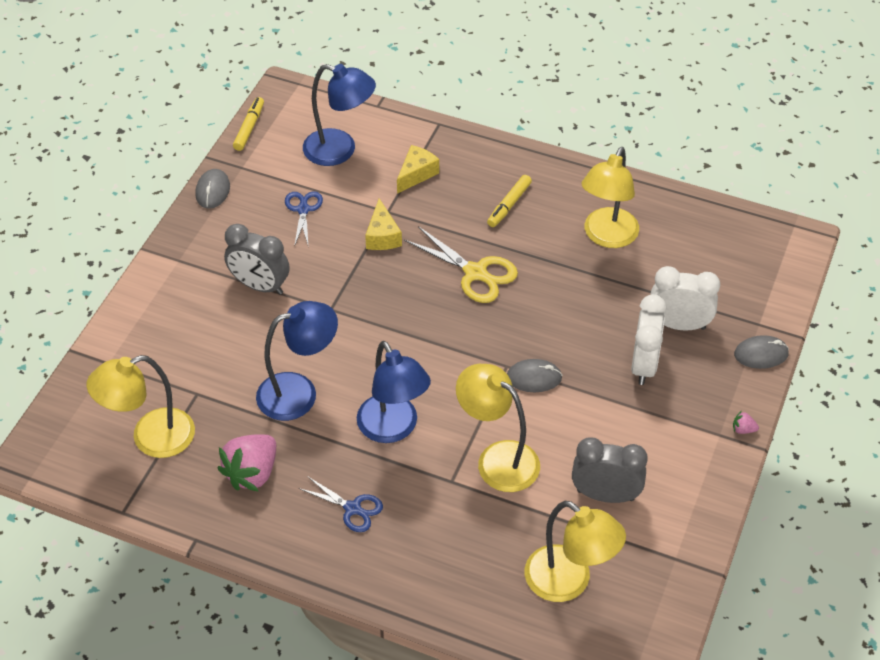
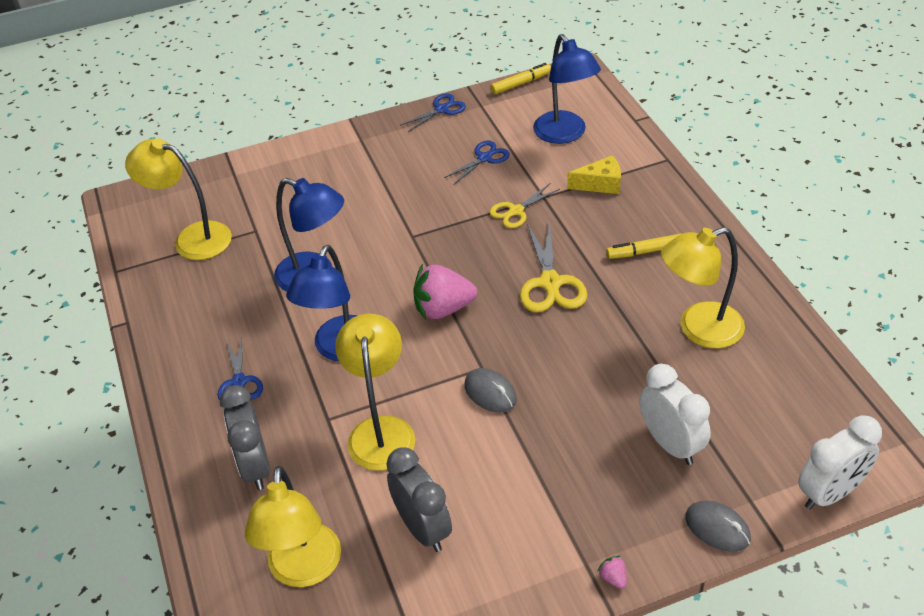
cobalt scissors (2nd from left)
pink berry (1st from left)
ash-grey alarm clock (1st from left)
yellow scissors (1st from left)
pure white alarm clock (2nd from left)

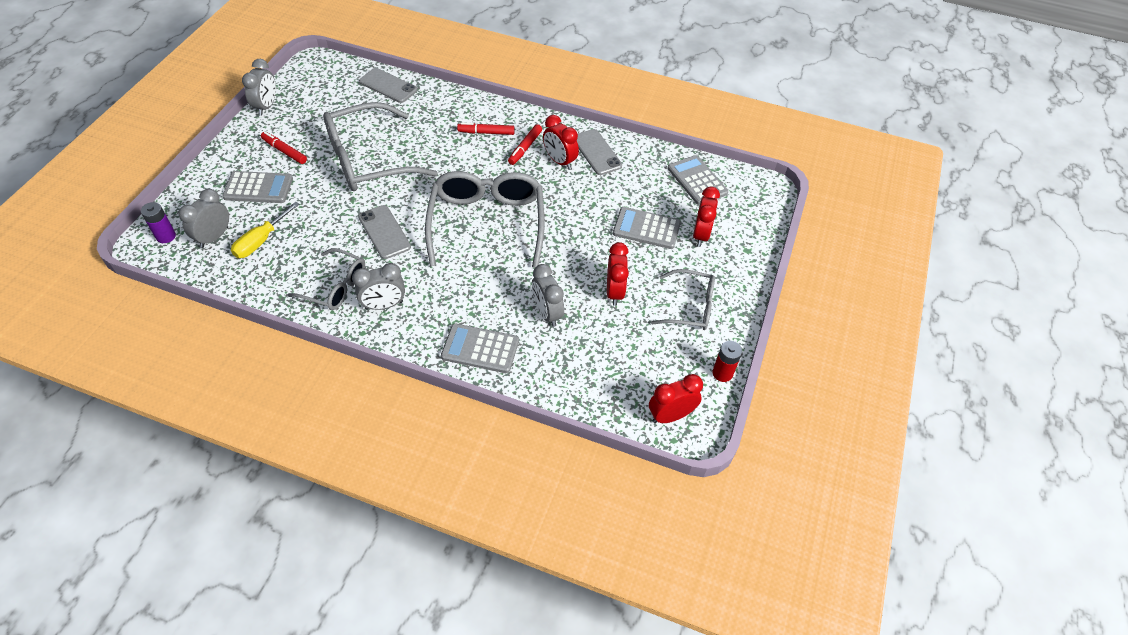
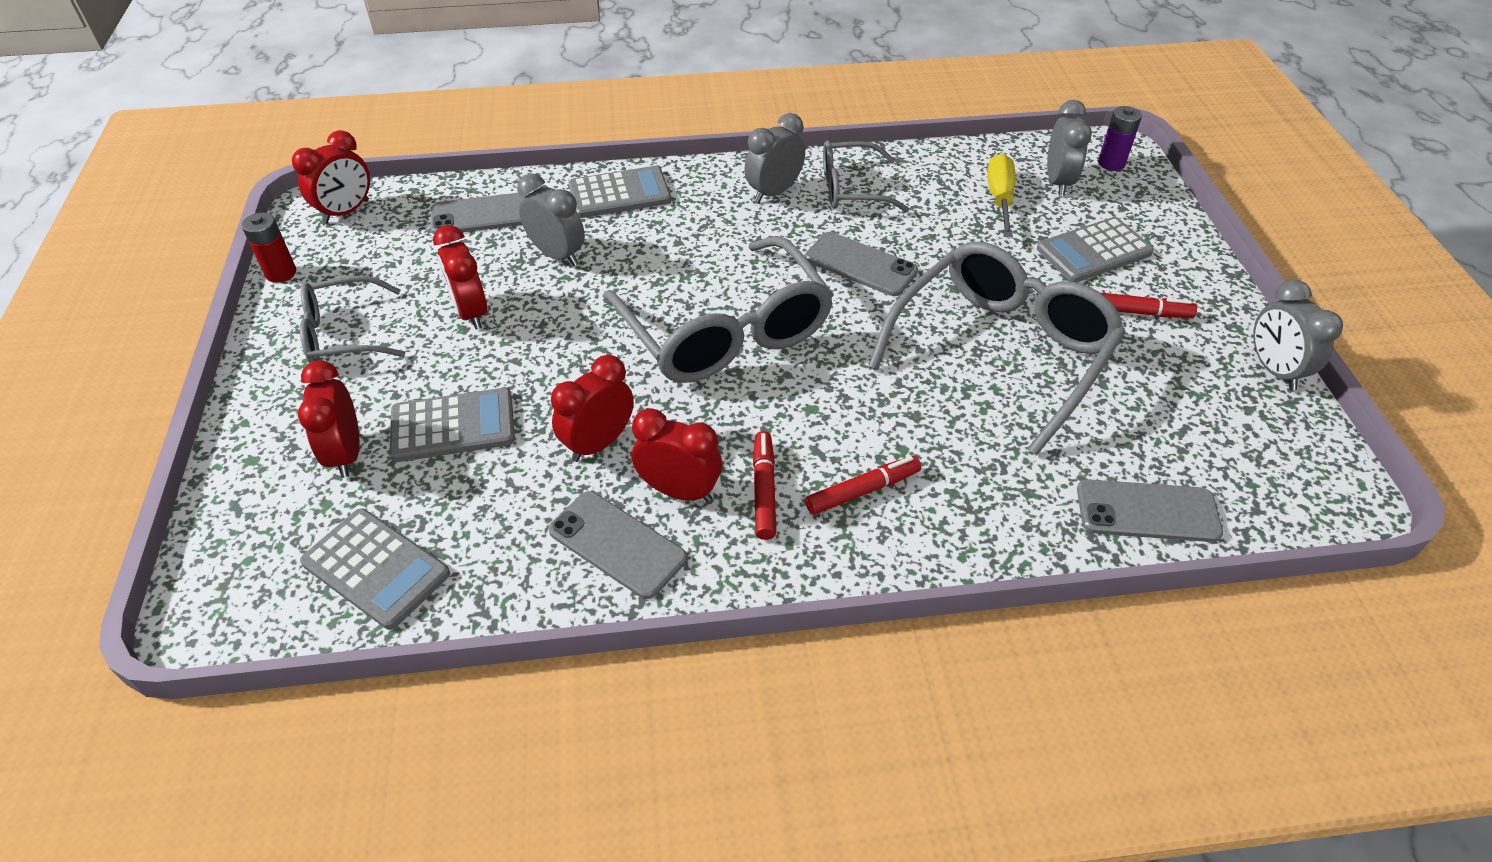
ash-grey mobile phone (1st from left)
crimson alarm clock (4th from left)

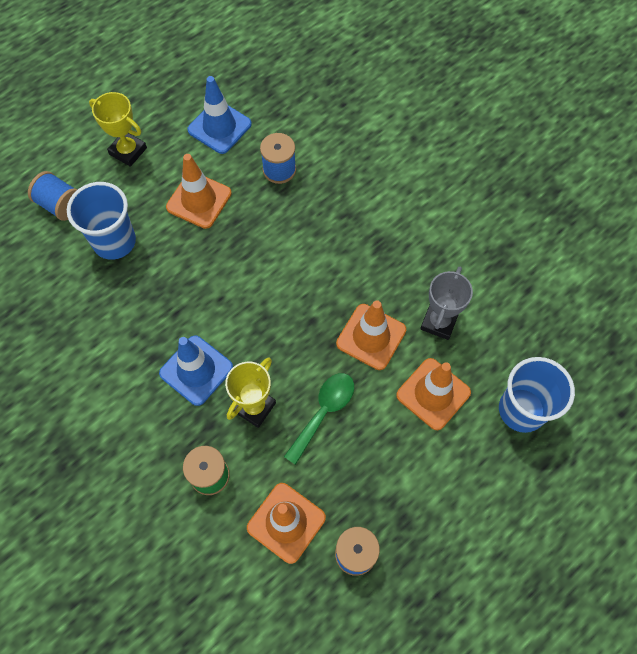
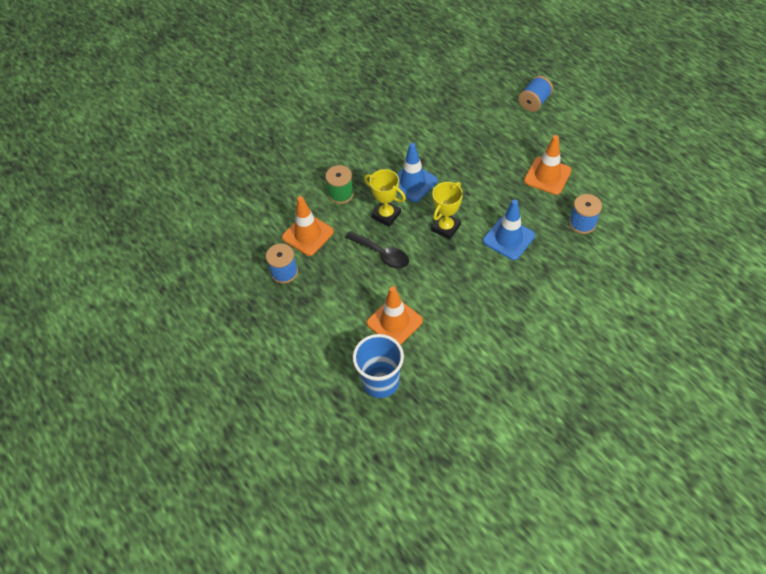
cobalt cup (1st from left in the first image)
yellow prize cup (2nd from left)
cobalt traffic cone (2nd from left)
ebony tablespoon
orange-coloured traffic cone (3rd from left in the first image)
ash-grey prize cup

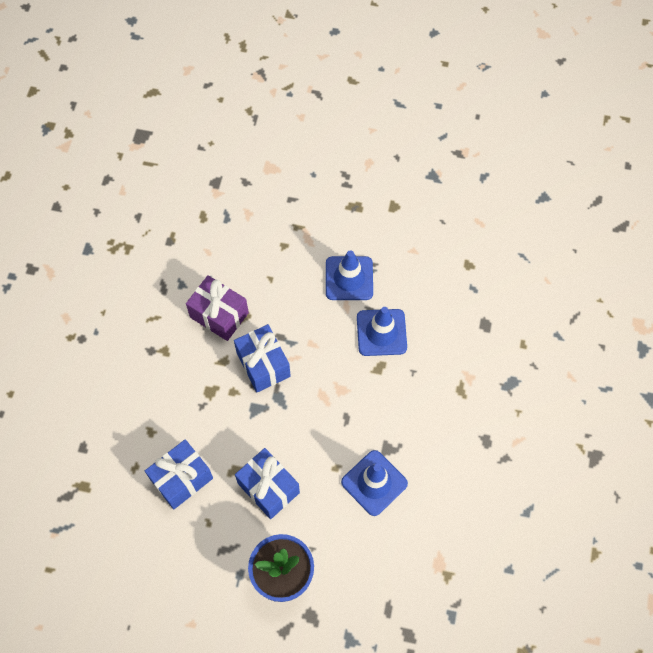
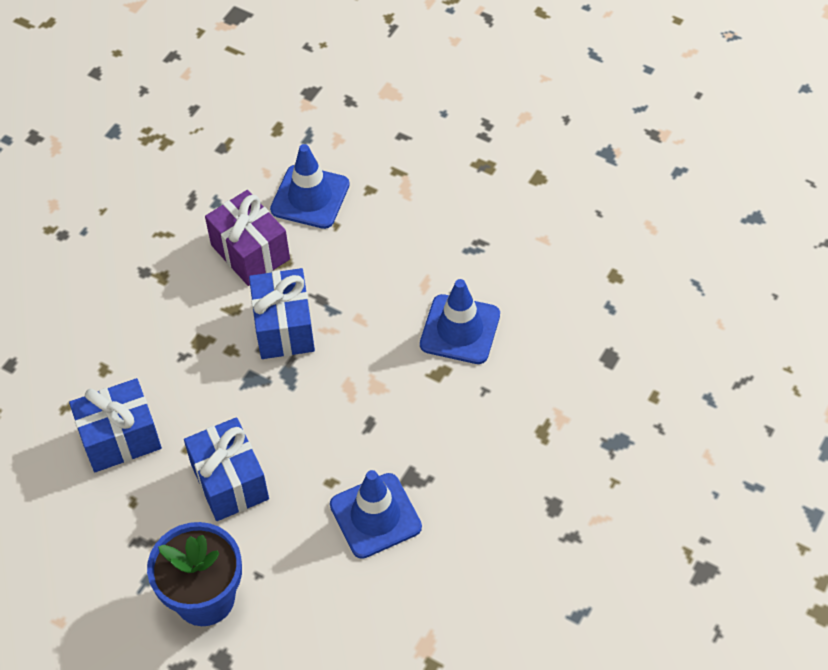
cobalt traffic cone (1st from left)

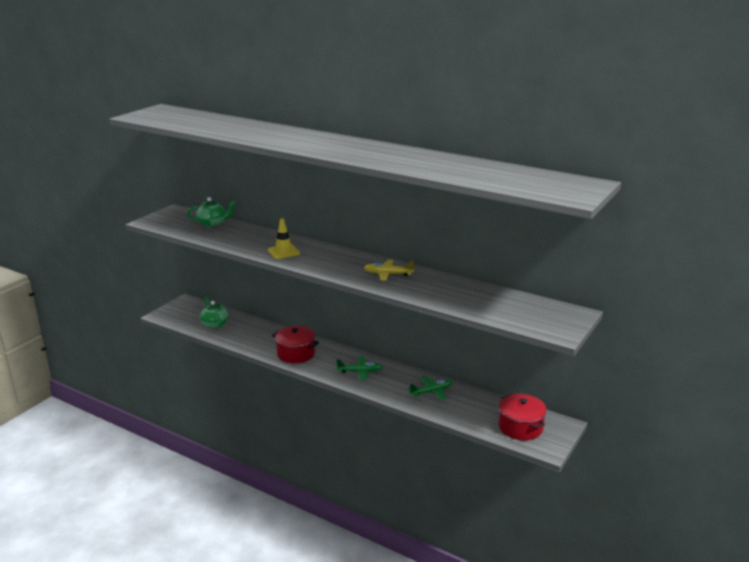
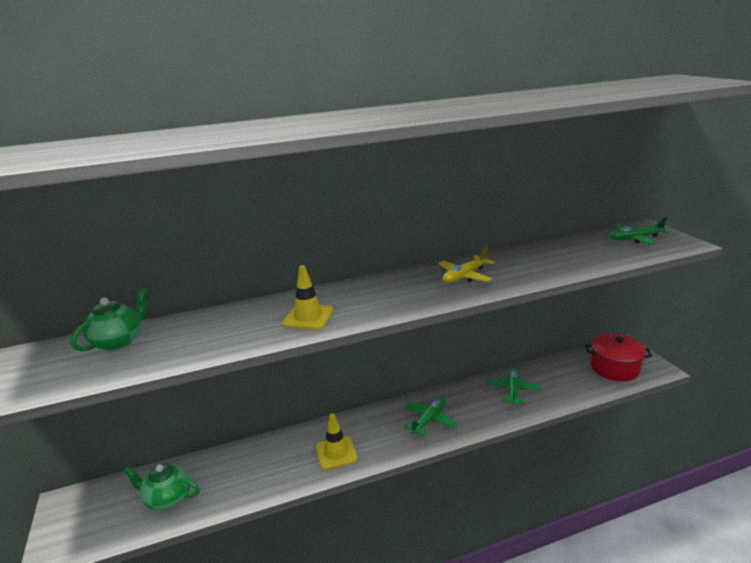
yellow traffic cone (2nd from left)
emerald plane (3rd from left)

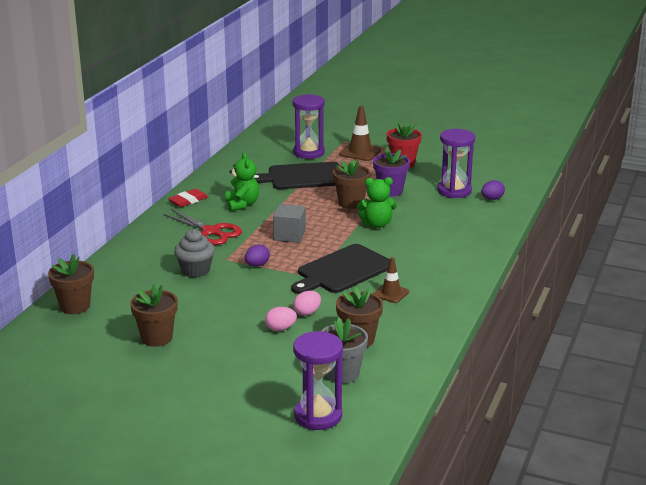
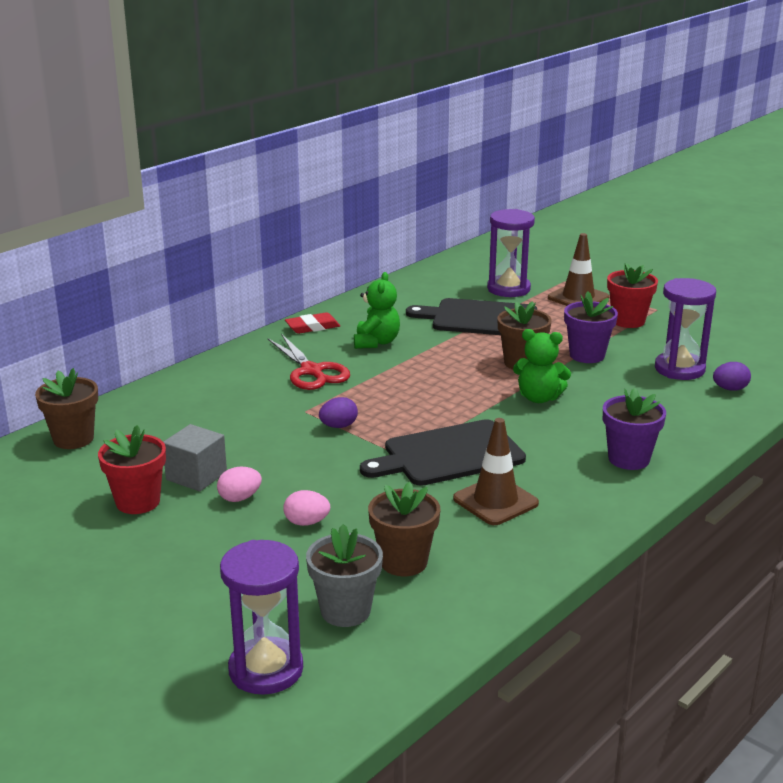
crimson flower pot (1st from left)
ash-grey cupcake
ash-grey block
pink egg (1st from left)
dark brown traffic cone (1st from left)
violet flower pot (2nd from left)

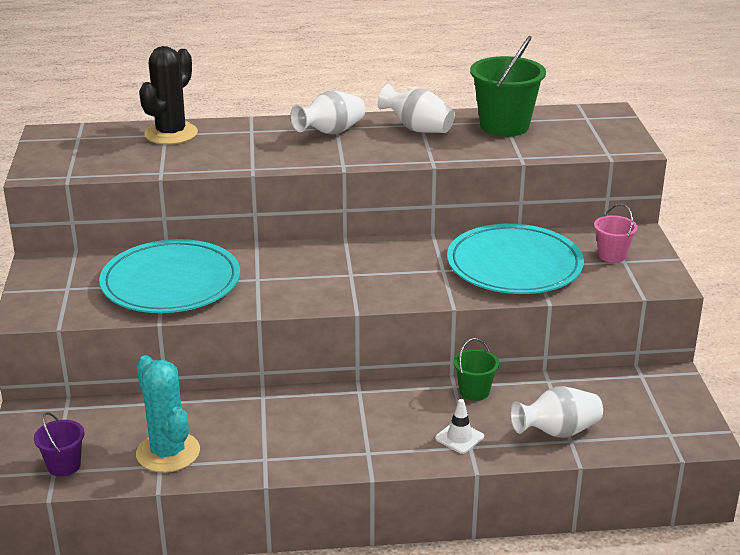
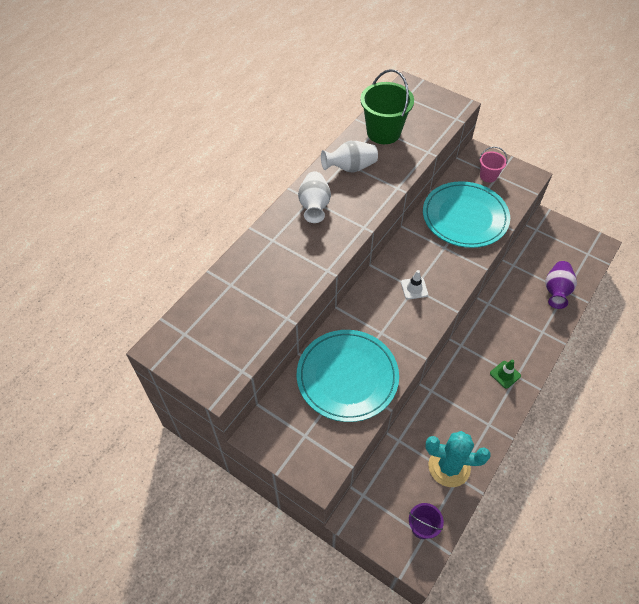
ebony saguaro cactus
pure white traffic cone
emerald pail (1st from left in the first image)
violet vase
emerald traffic cone

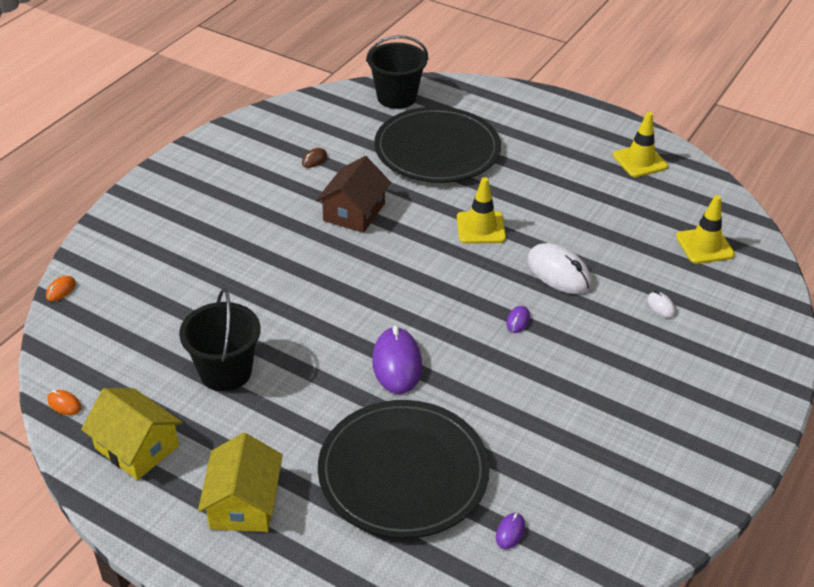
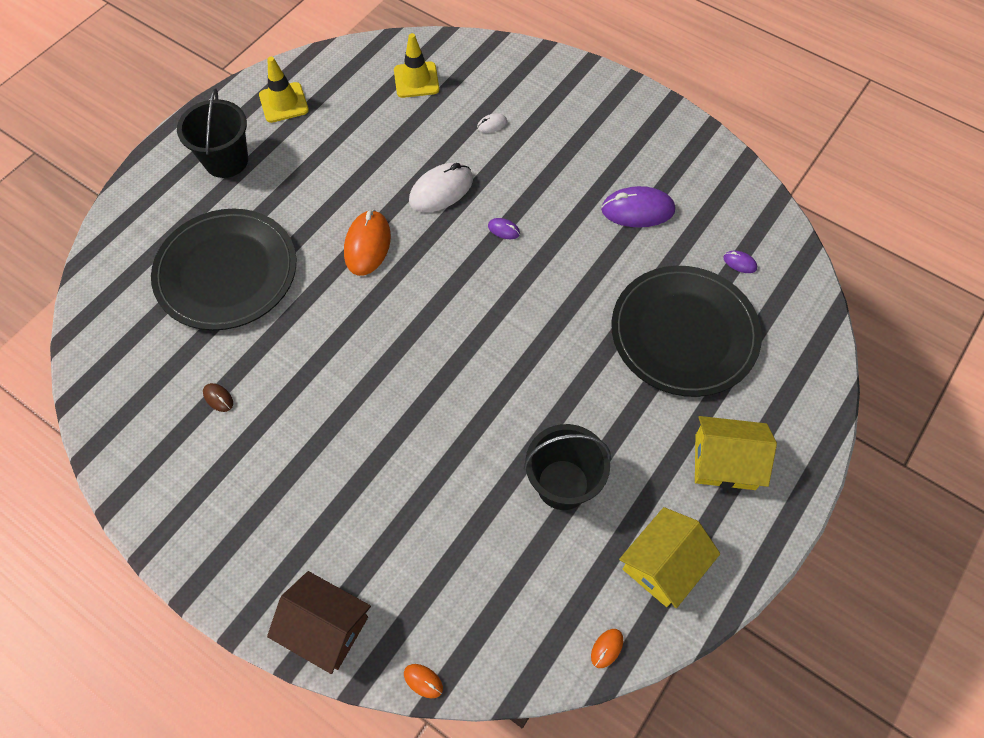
dark brown cottage
ebony pail (1st from left)
violet PC mouse (2nd from left)
orange-coloured PC mouse (1st from left)

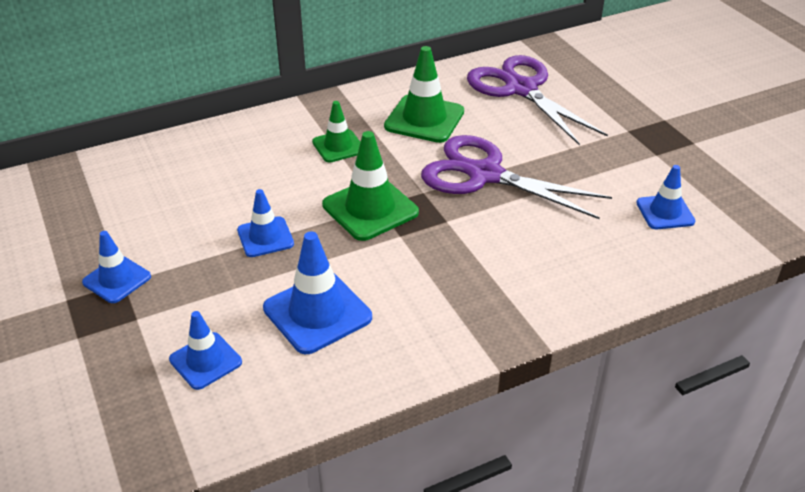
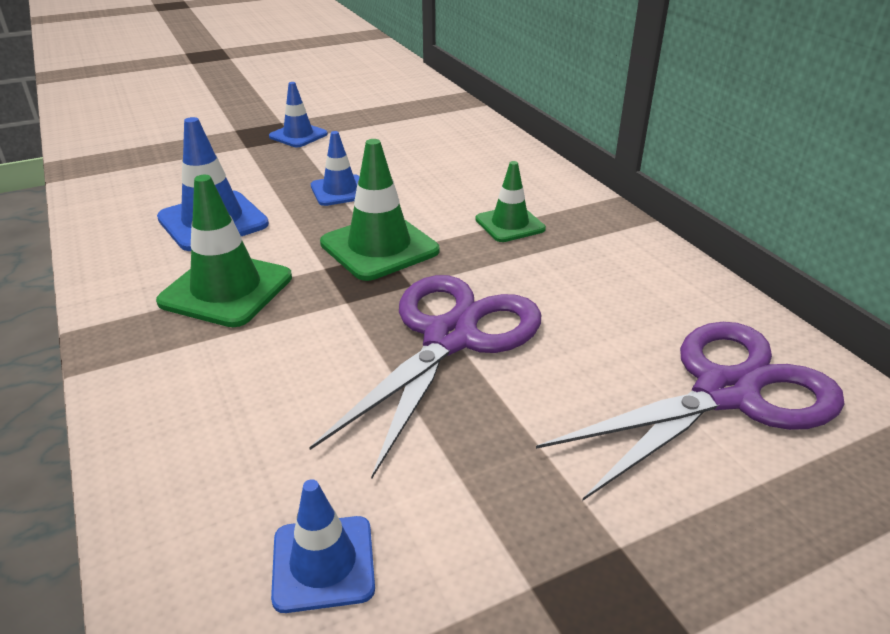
cobalt traffic cone (2nd from left in the first image)
emerald traffic cone (1st from left)

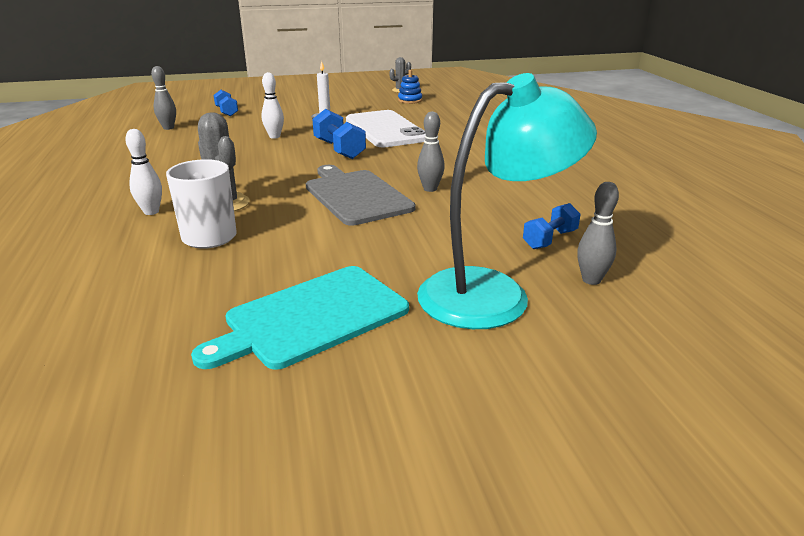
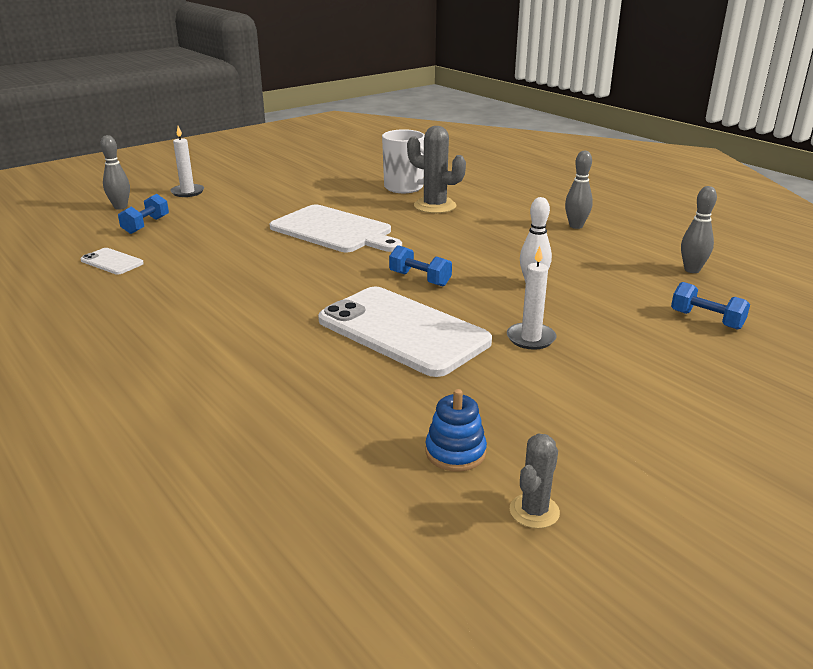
pure white tenpin (1st from left in the first image)
aqua bread board
pure white bread board
cobalt free weight (2nd from left)
pure white candle (1st from left)
ash-grey tenpin (2nd from left)
pure white mobile phone (1st from left)

